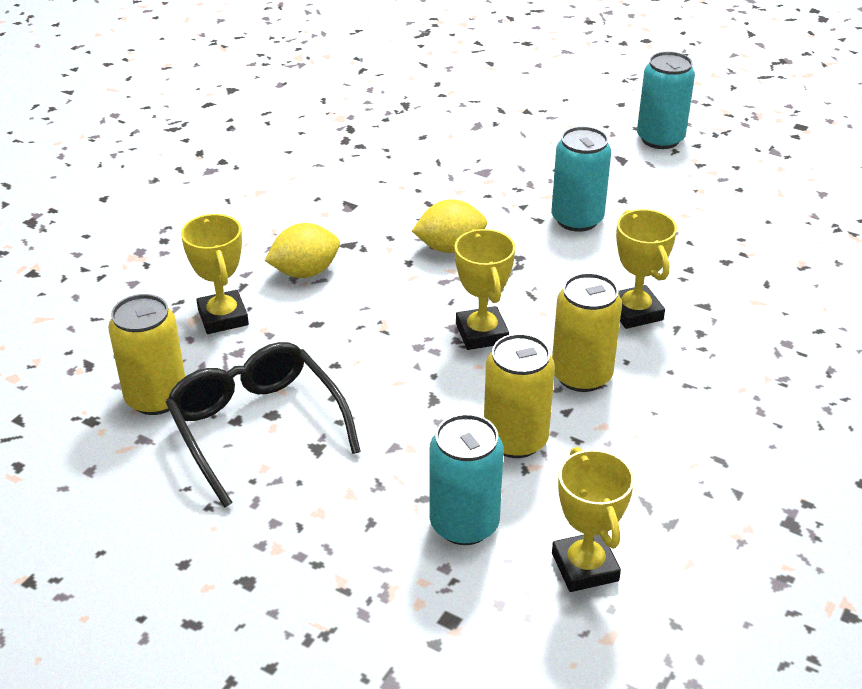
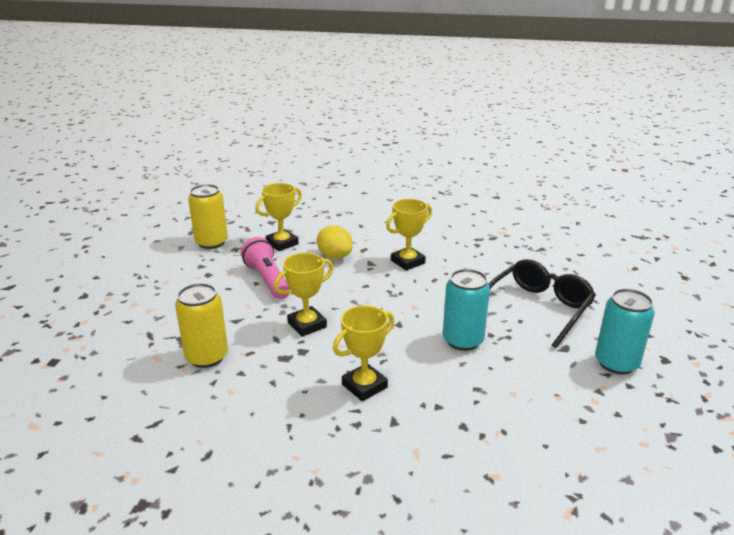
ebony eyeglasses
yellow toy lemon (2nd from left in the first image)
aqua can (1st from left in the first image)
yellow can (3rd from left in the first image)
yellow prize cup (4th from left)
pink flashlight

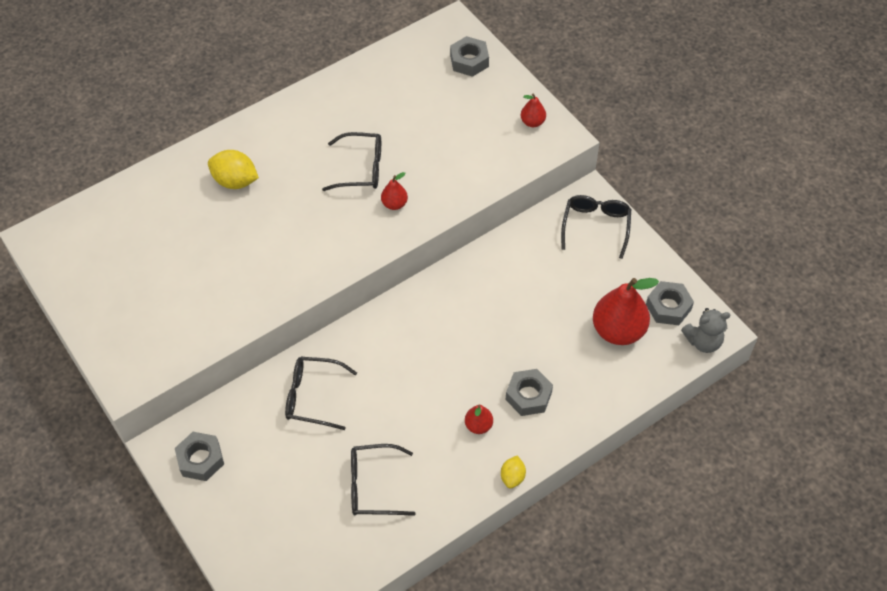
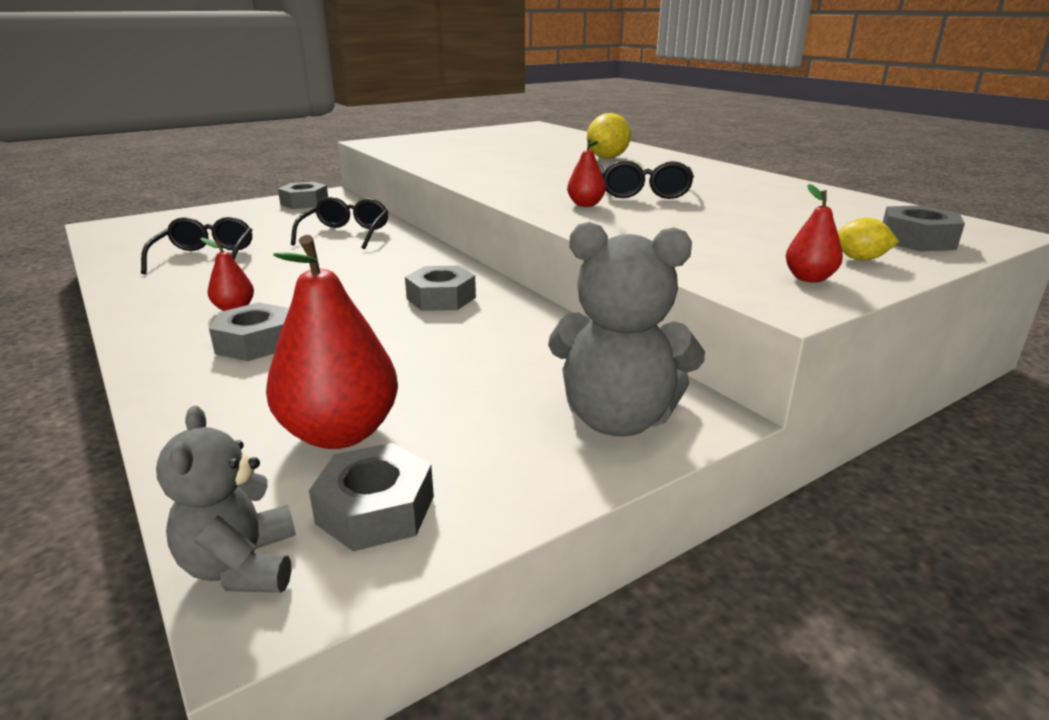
yellow toy lemon (2nd from left)
ash-grey stuffed bear (2nd from left)
ash-grey hex nut (4th from left)

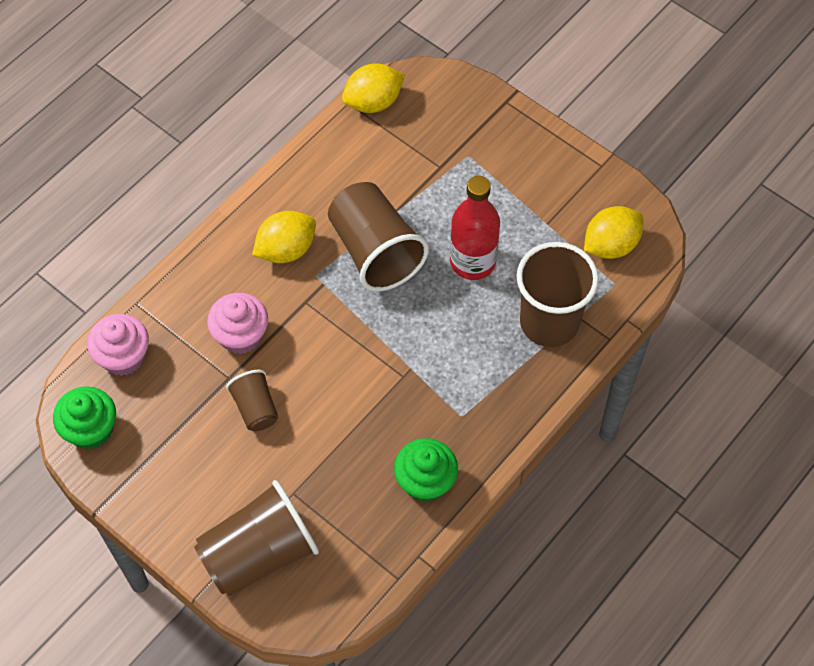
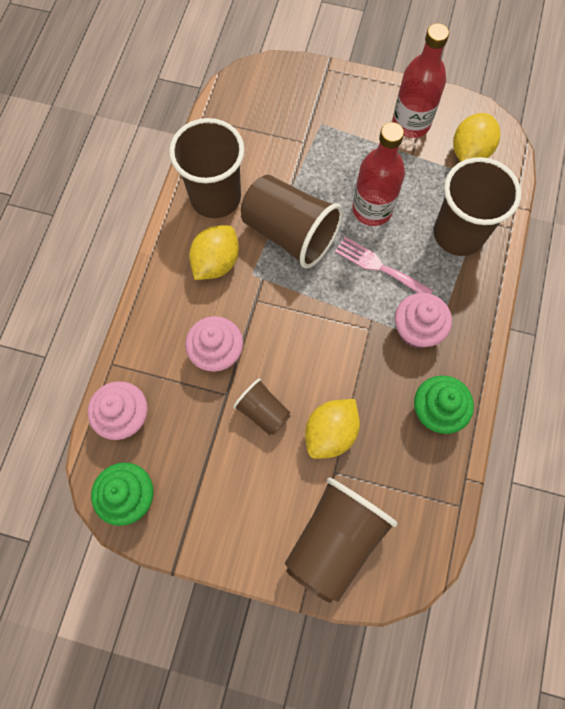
yellow toy lemon (2nd from left)
dark brown cup (1st from left)
pink dinner fork
crimson flask (2nd from left)
pink cupcake (3rd from left)

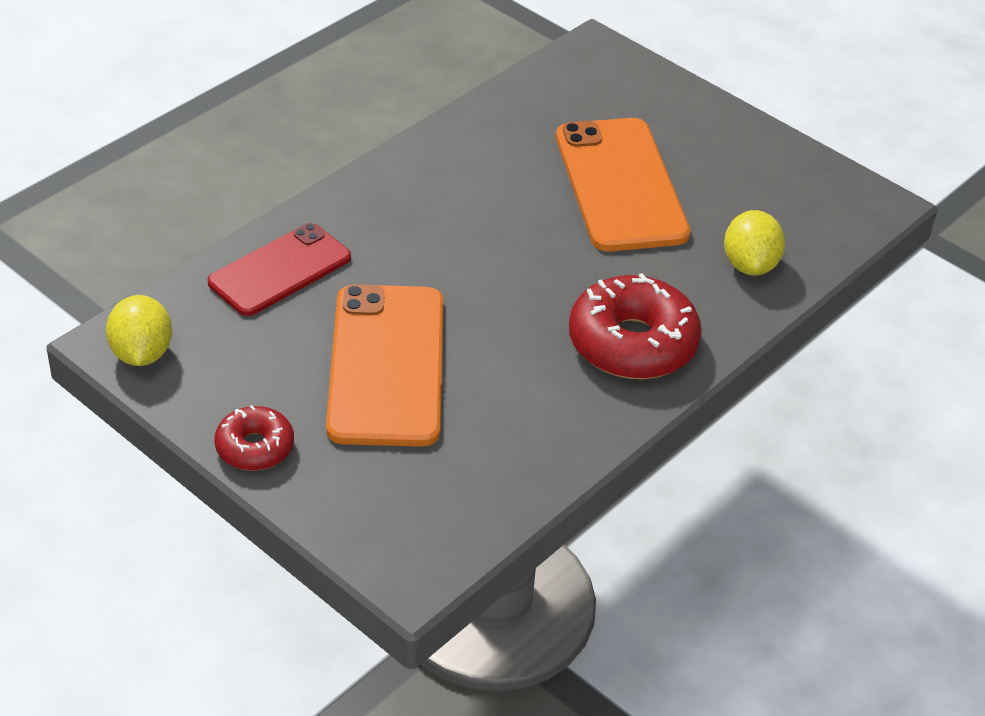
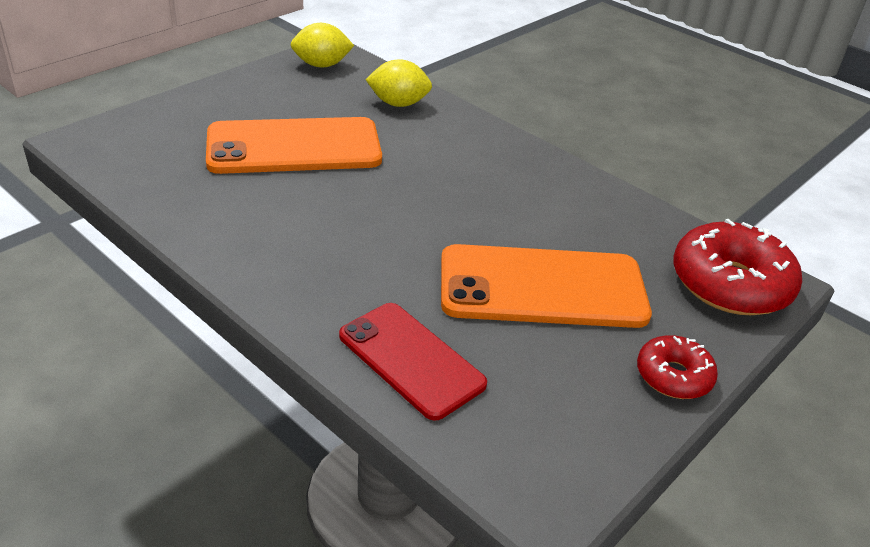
yellow toy lemon (1st from left)
crimson doughnut (2nd from left)

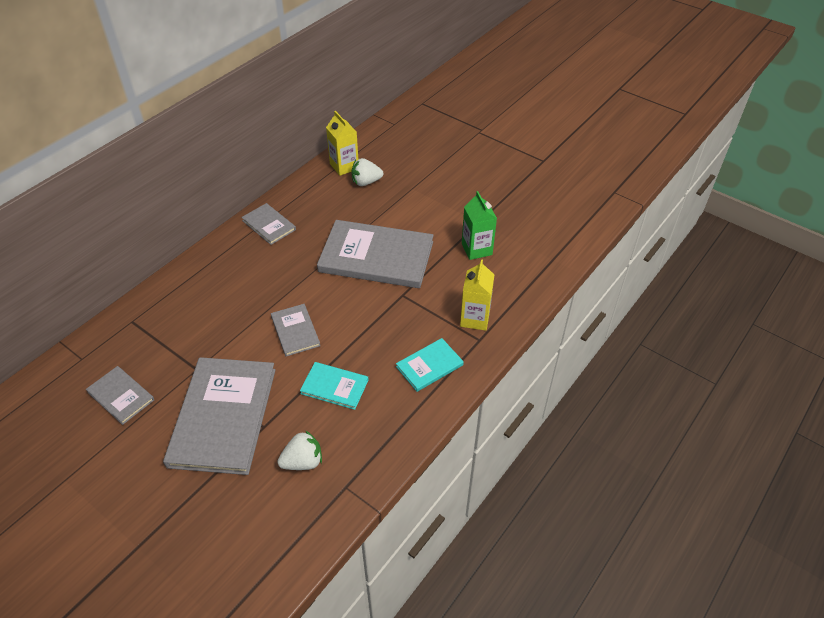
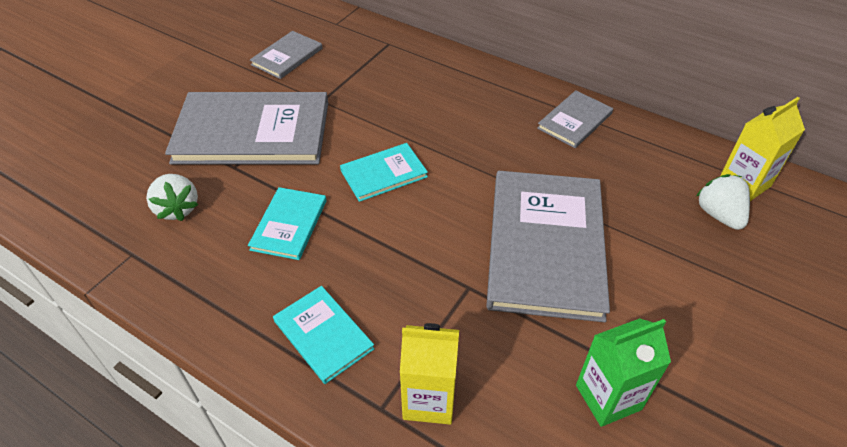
aqua hardback (3rd from left)

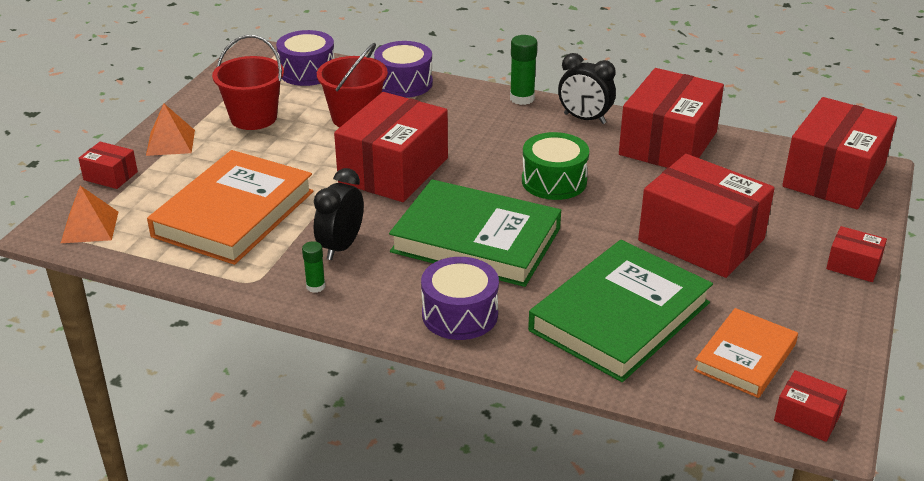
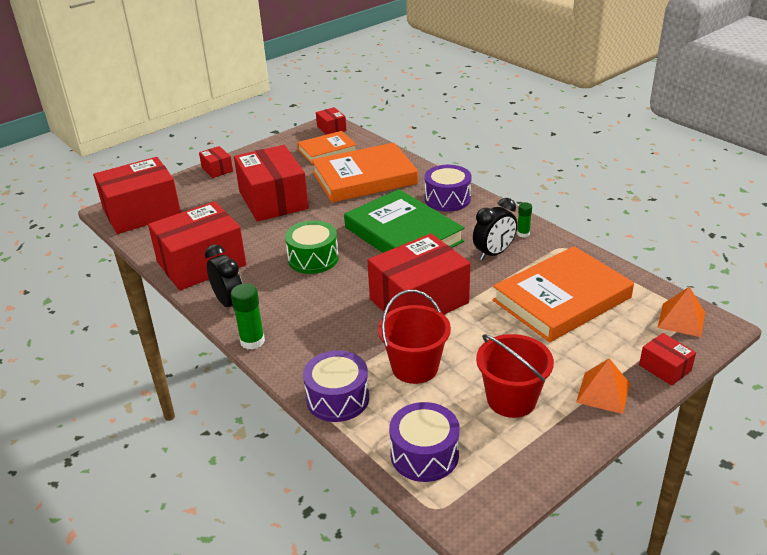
orange-coloured hardback (2nd from left)

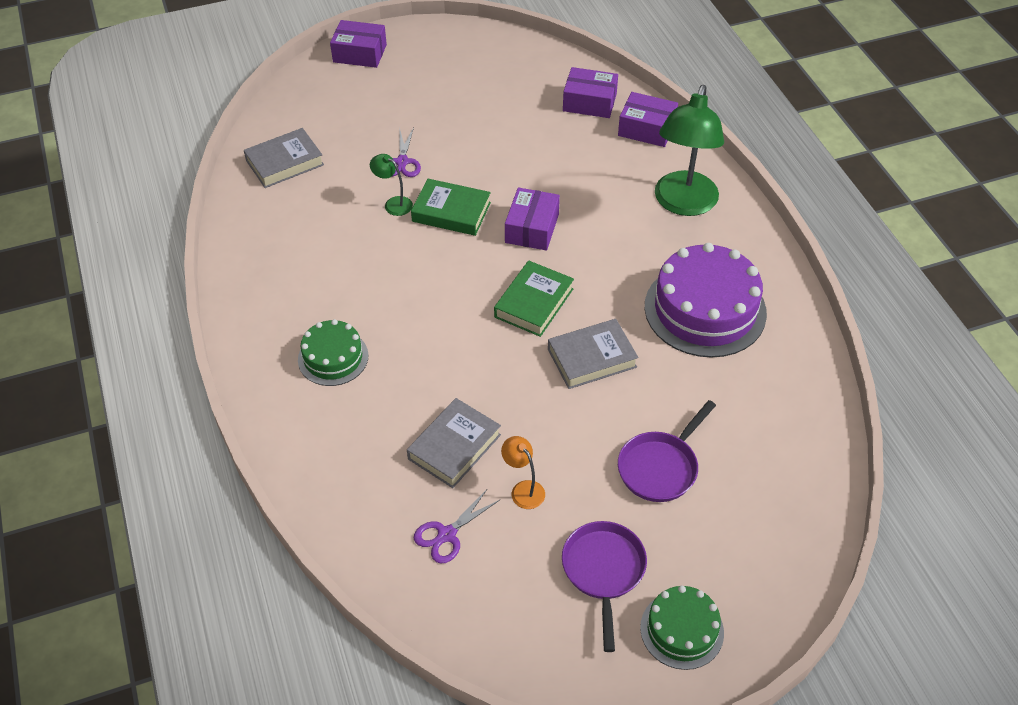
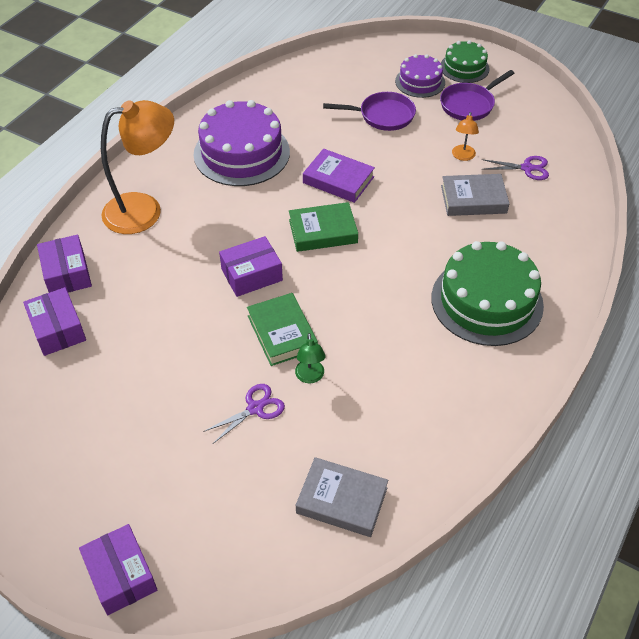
emerald gateau (2nd from left)
violet hardback
orange-coloured lamp (1st from left)
violet gateau (2nd from left)

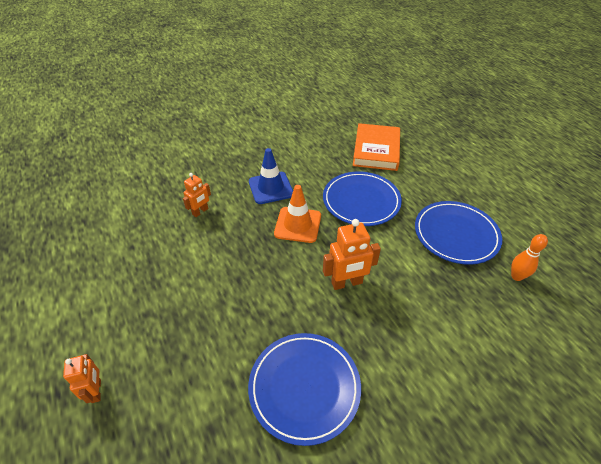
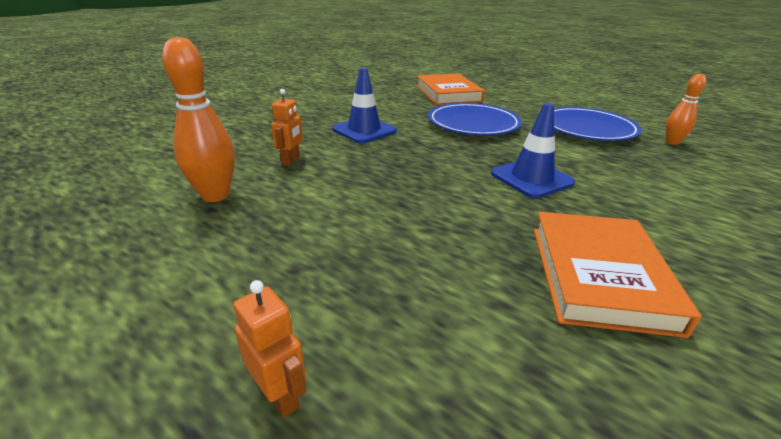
orange-coloured hardback (2nd from left)
orange-coloured traffic cone
cobalt traffic cone (2nd from left)
orange-coloured tenpin (1st from left)

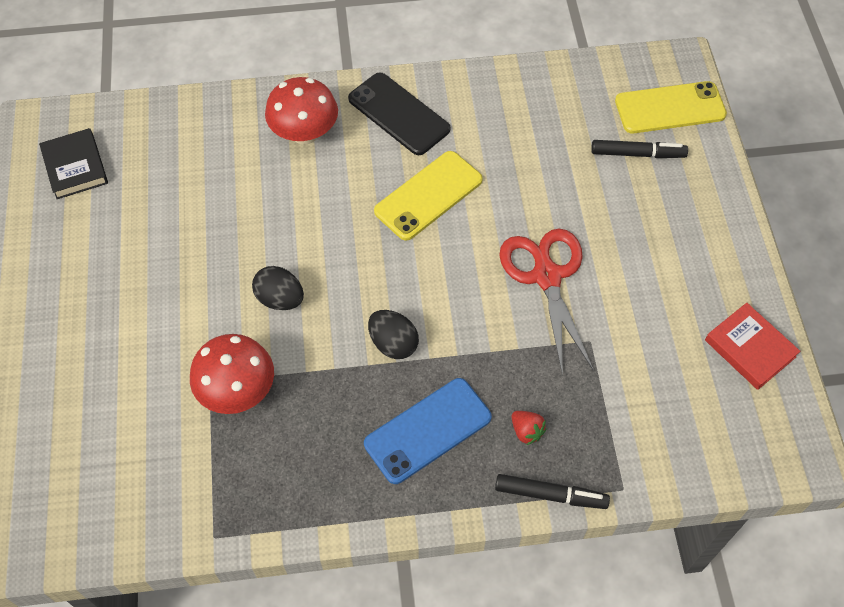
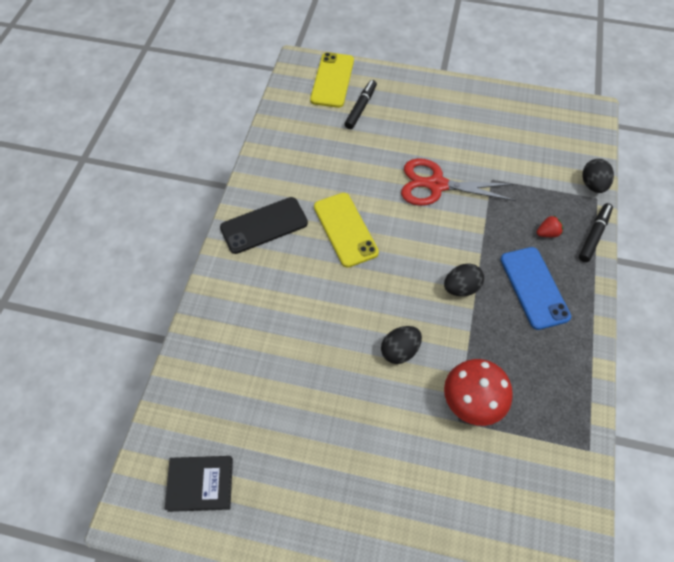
crimson mushroom (2nd from left in the first image)
crimson hardback
ebony egg (3rd from left)

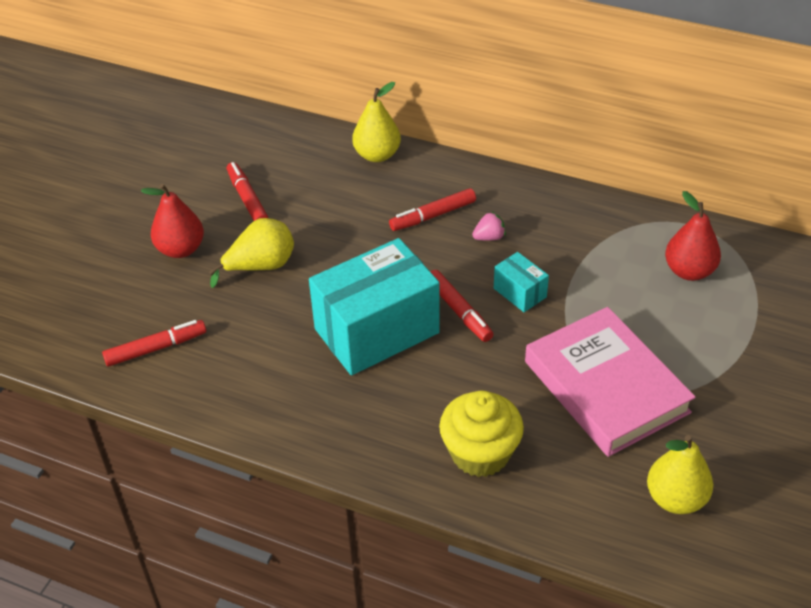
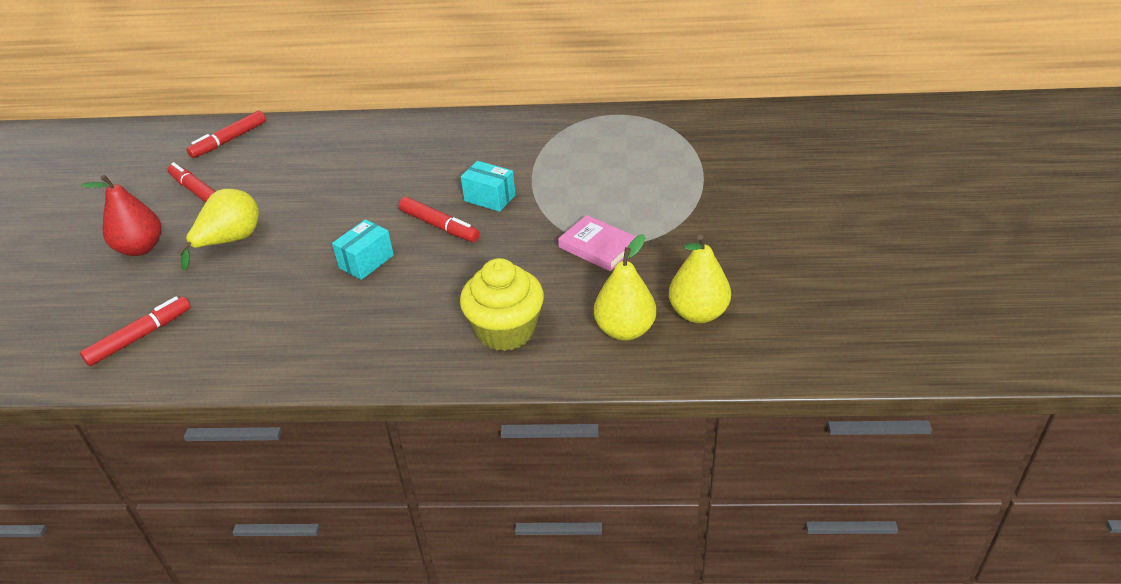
aqua parcel (1st from left)
yellow toy pear (2nd from left)
crimson marker (3rd from left)
pink berry
pink hardback
crimson toy pear (2nd from left in the first image)

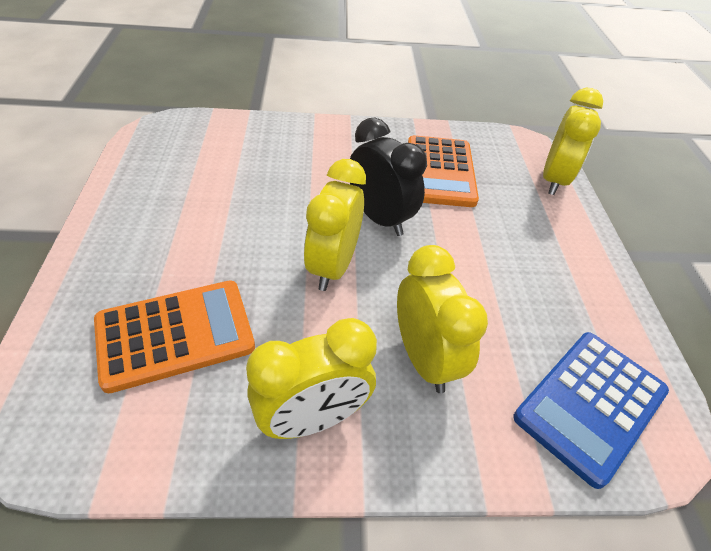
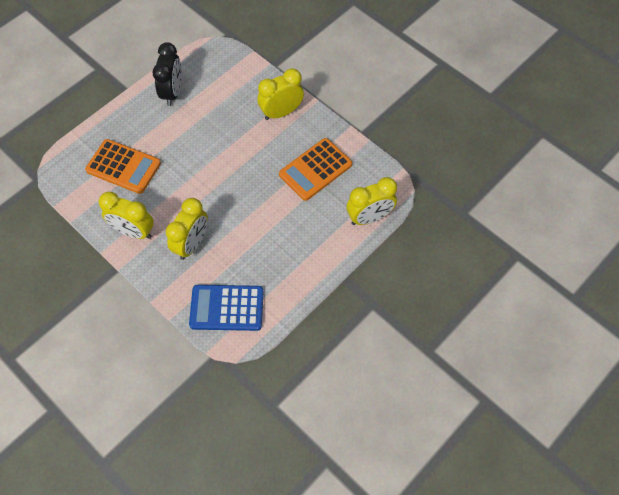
yellow alarm clock (3rd from left)
ebony alarm clock

